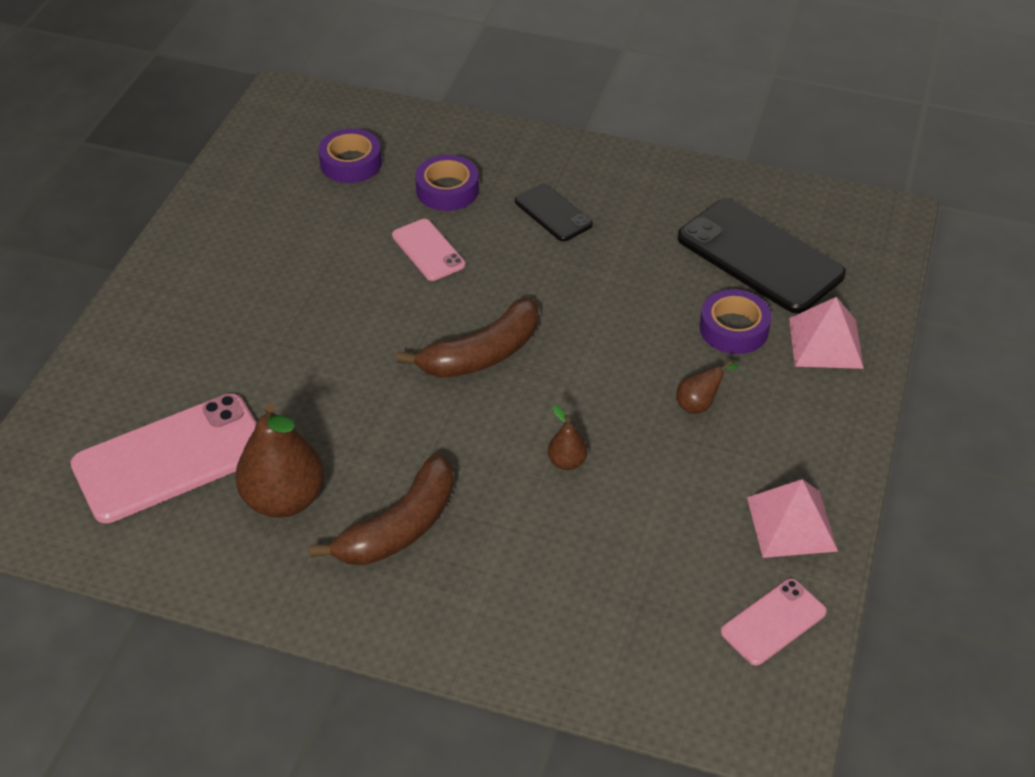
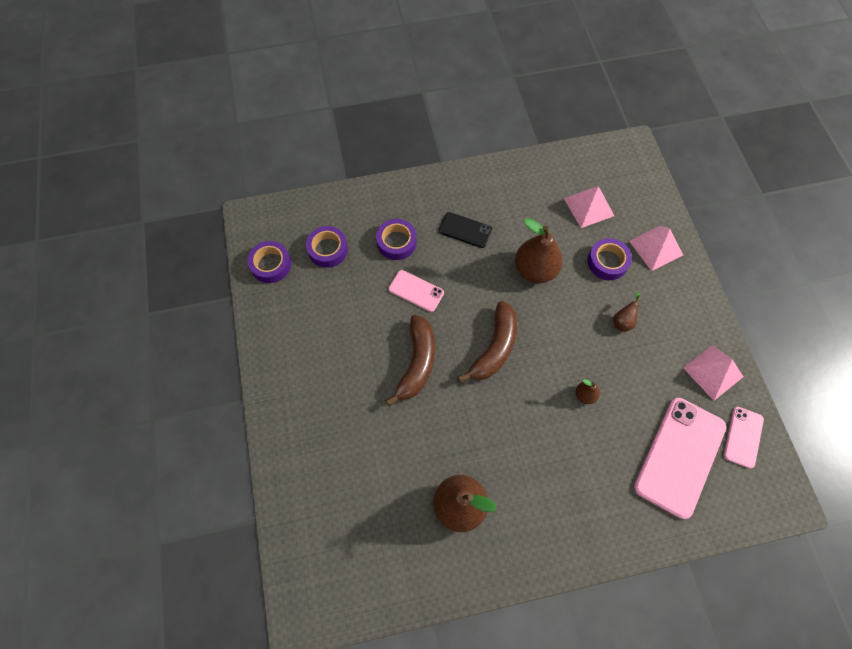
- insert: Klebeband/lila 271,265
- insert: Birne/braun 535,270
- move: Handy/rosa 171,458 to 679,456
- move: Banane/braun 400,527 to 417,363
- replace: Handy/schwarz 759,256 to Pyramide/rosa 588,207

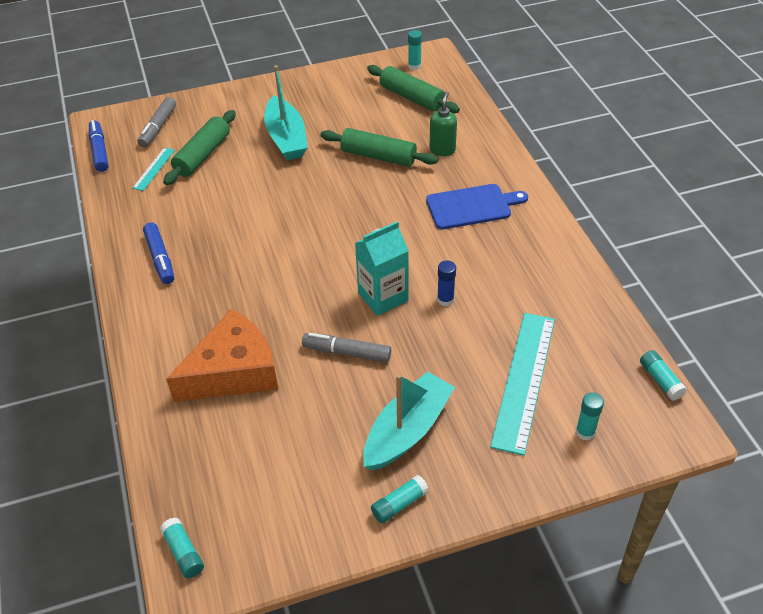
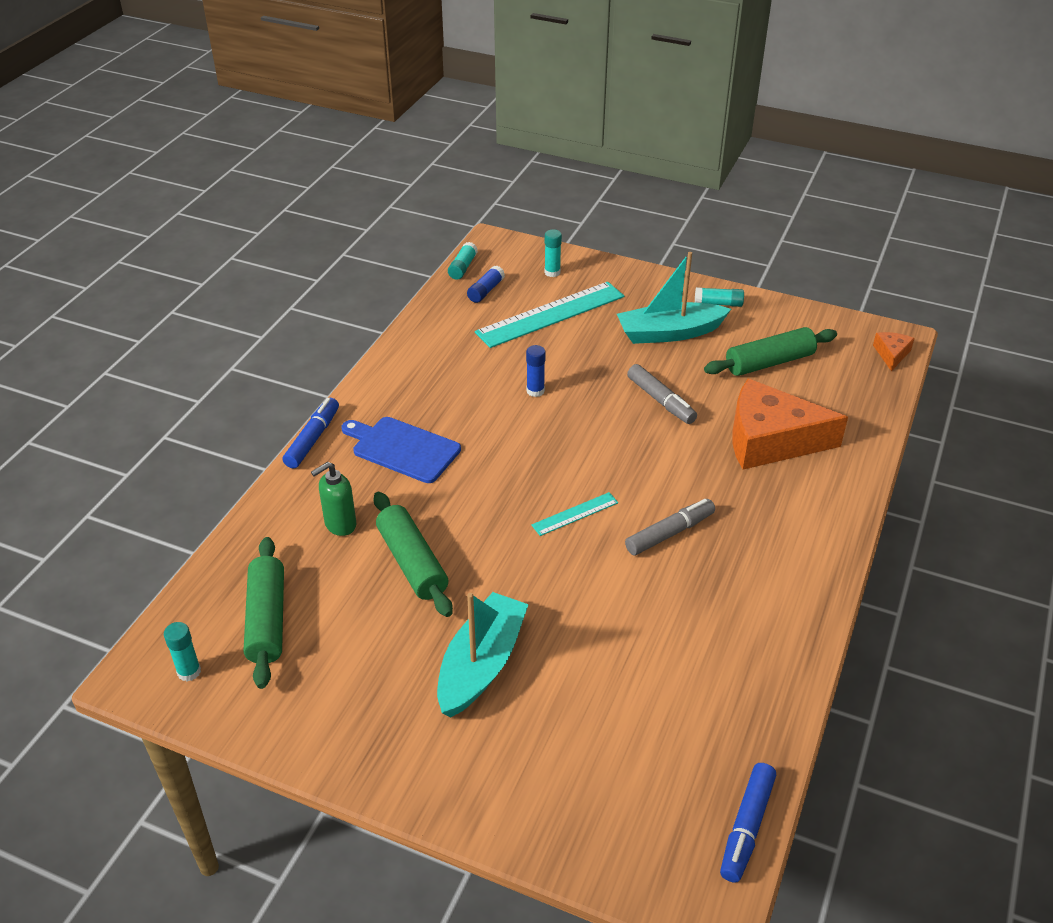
- delete: Getränkekarton/türkis 383,297
- insert: Klebestift/blau 486,291
- move: Lineal/türkis 154,169 to 575,514
- move: Filzstift/grau 158,127 to 669,533
- move: Filzstift/blau 160,258 to 312,439
- move: Nudelholz/grün 202,155 to 769,362
- replace: Klebestift/türkis 183,552 to Käse/orange 891,354

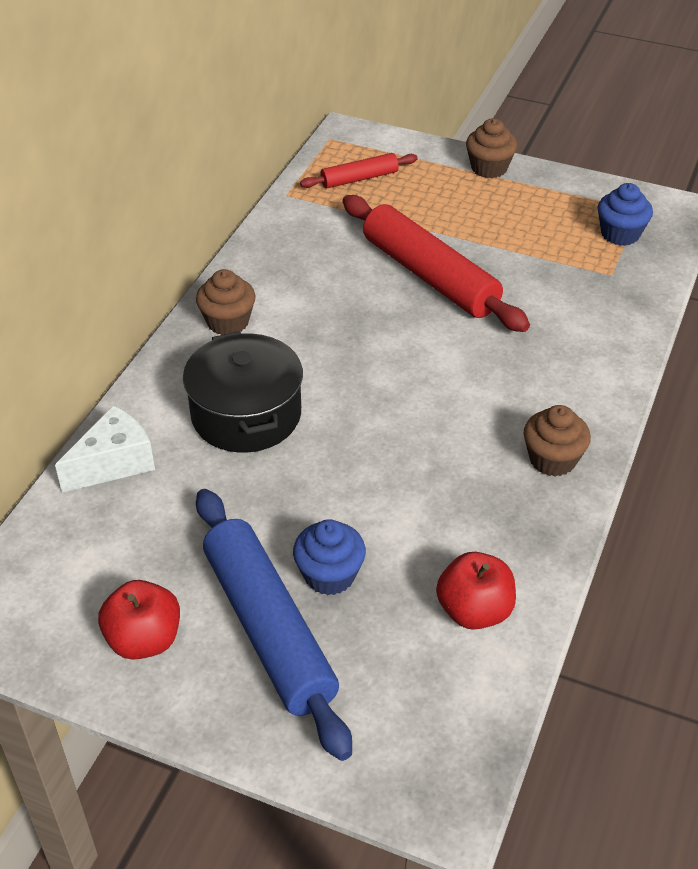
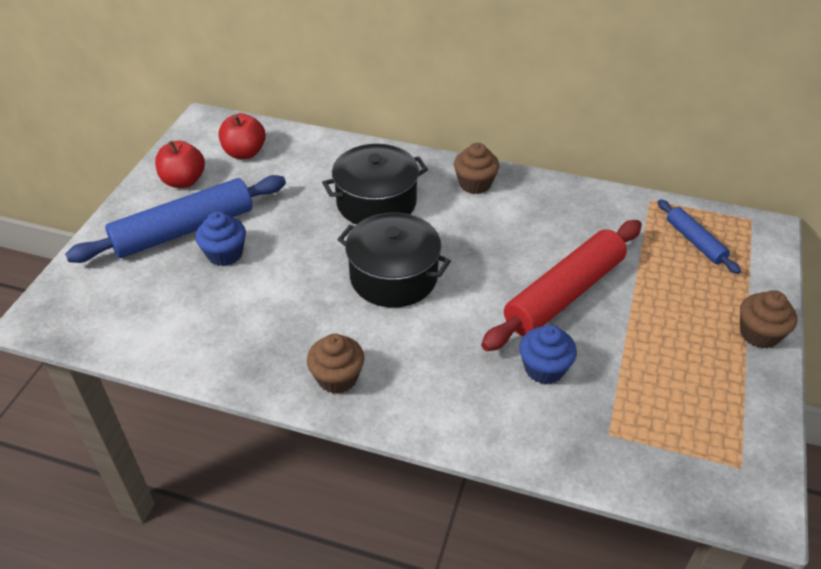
- delete: Käse/weiß 114,463
- insert: Kochtopf/schwarz 394,277
- move: Apfel/rot 474,611 to 244,153
- move: Muffin/blau 620,234 to 544,368
- recolor: Nudelholz/rot 359,178 to Nudelholz/blau 695,241

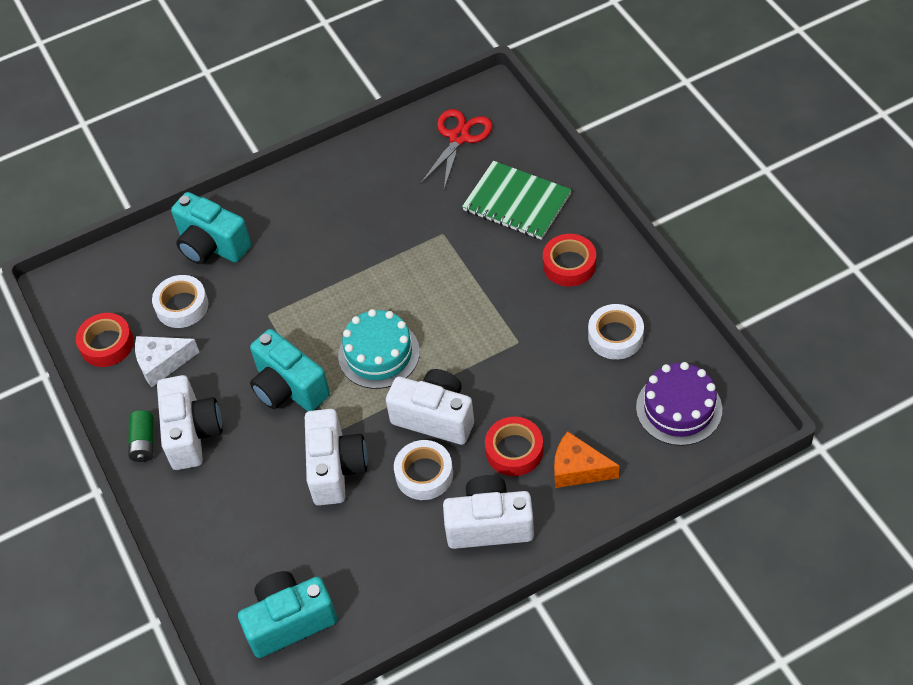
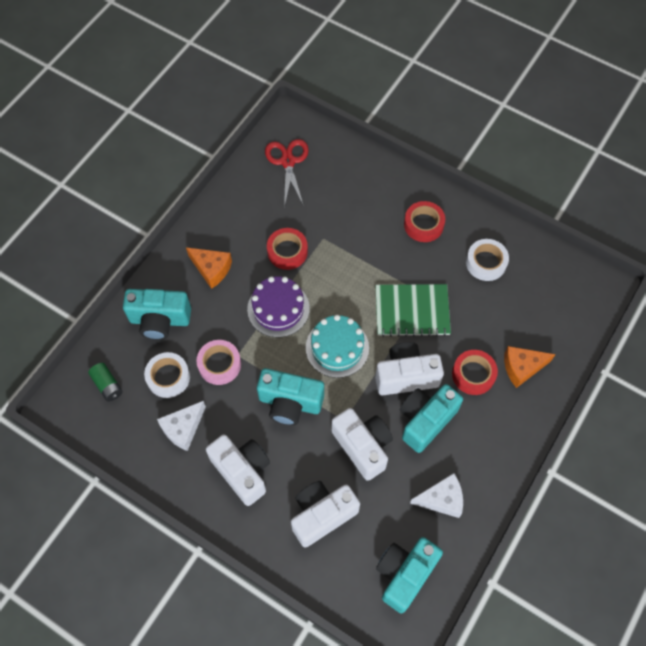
- insert: Käse/orange 211,269
- insert: Klebeband/rosa 219,364
- insert: Käse/weiß 441,499
- move: Klebeband/rot 107,344 to 287,251
- move: Batterie/grün 143,442 to 107,385
- move: Kamera/weiß 489,525 to 322,515
- move: Notizbuch/grün 517,202 to 412,311
- move: Kuchen/lila 679,408 to 278,308
- replace: Klebeband/weiß 424,474 to Kamera/türkis 425,420

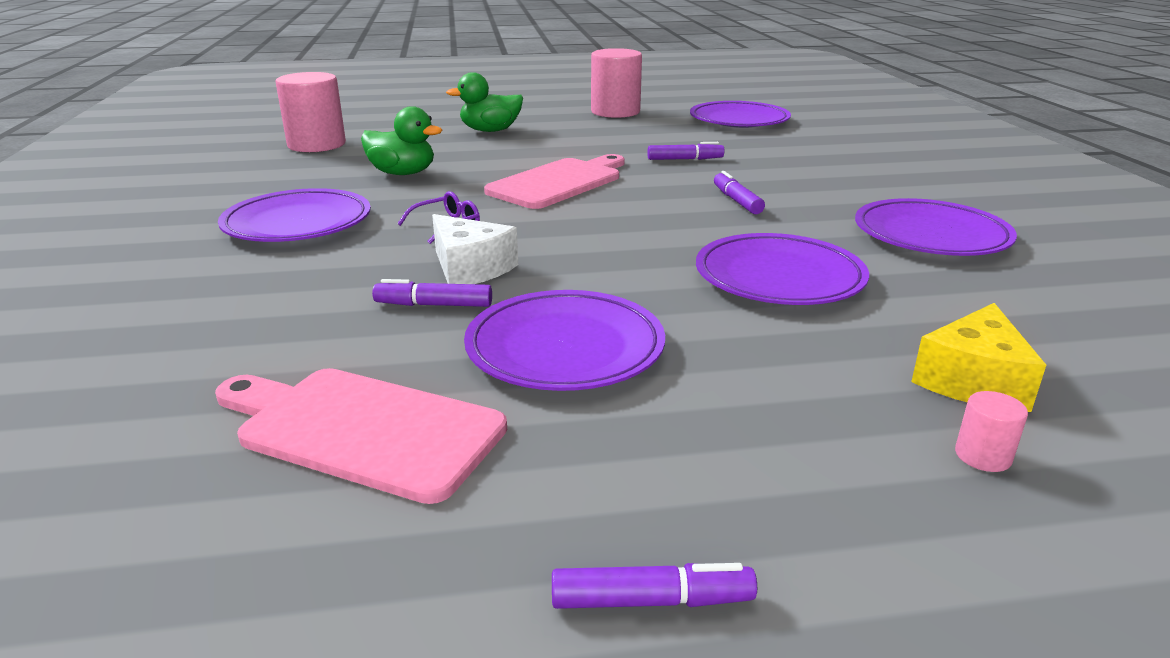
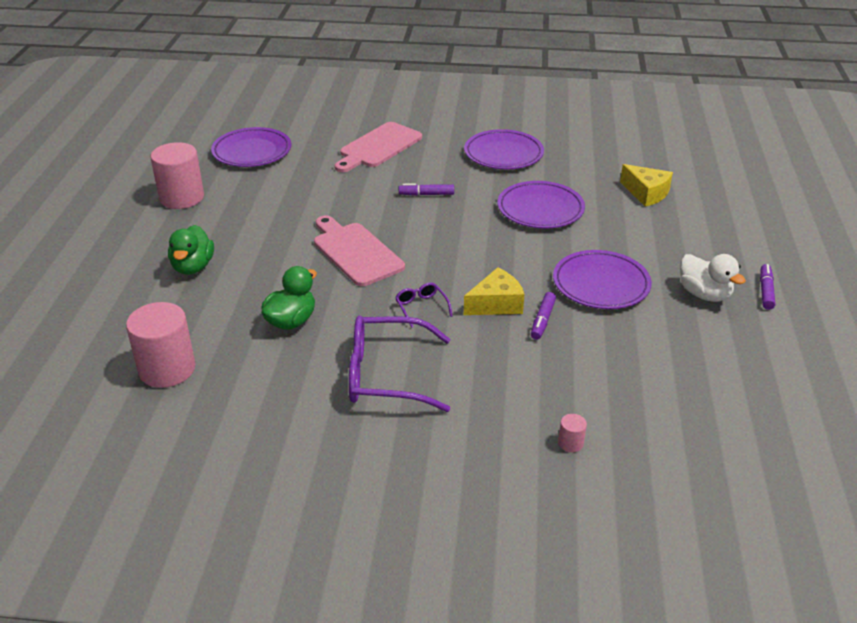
- delete: Filzstift/lila 684,159
- insert: Ente/weiß 704,294
- move: Schneidebrett/rosa 363,429 to 378,147
- move: Vollzylinder/rosa 983,456 to 570,443
- replace: Teller/lila 298,223 to Brille/lila 386,375
- recolor: Käse/weiß 470,268 to Käse/gelb 496,304

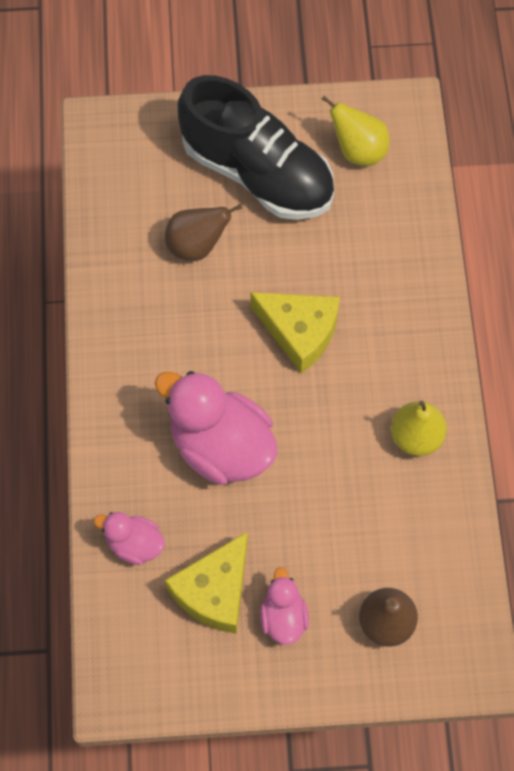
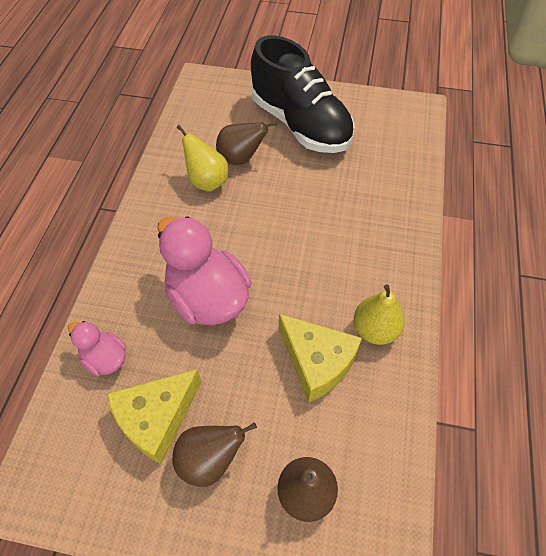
- move: Käse/gelb 299,332 to 317,362
- move: Birne/gelb 358,151 to 207,181
- replace: Ente/rosa 283,617 to Birne/braun 210,460

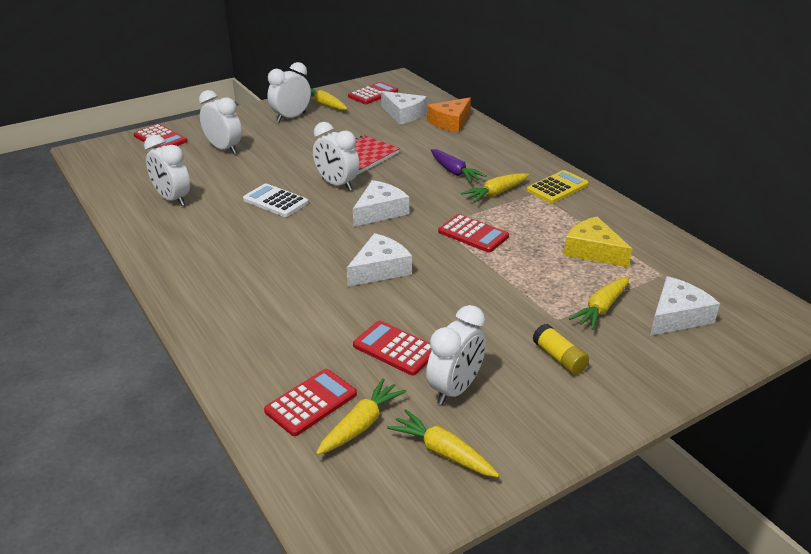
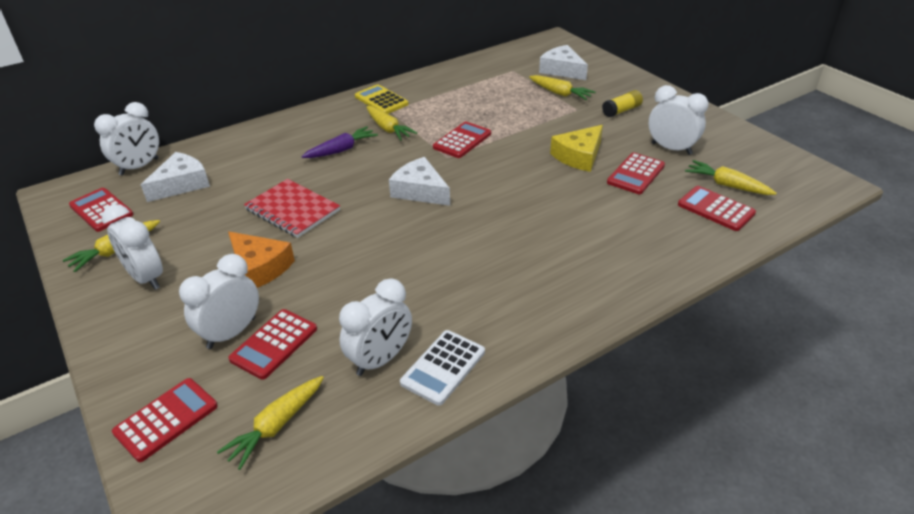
- delete: Käse/weiß 380,269
- insert: Taschenrechner/rot 274,344
- move: Taschenrechner/weiß 275,201 to 443,367
- move: Wecker/weiß 337,184 to 139,167
- move: Karotte/gelb 442,452 to 276,426
- move: Käse/orange 450,122 to 259,268
- move: Käse/gelb 593,251 to 579,156

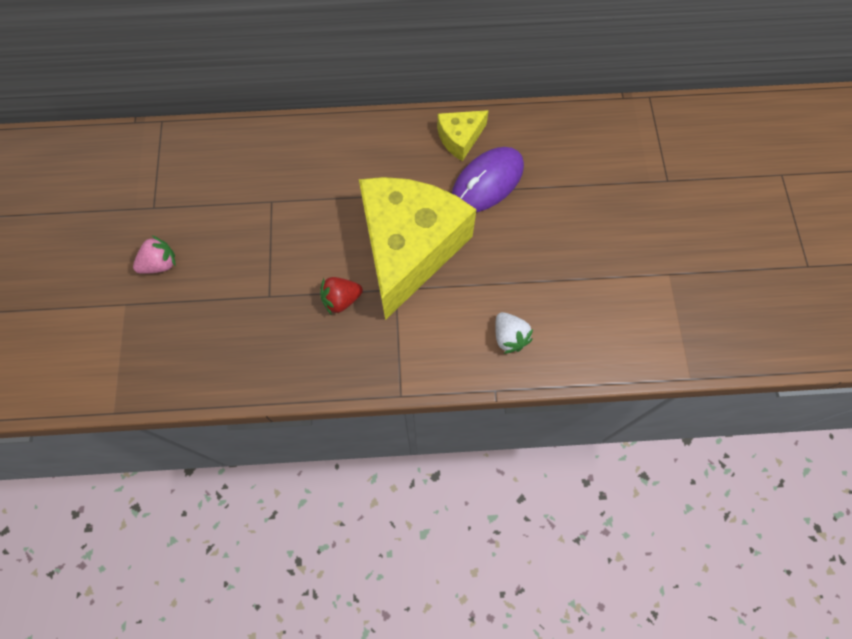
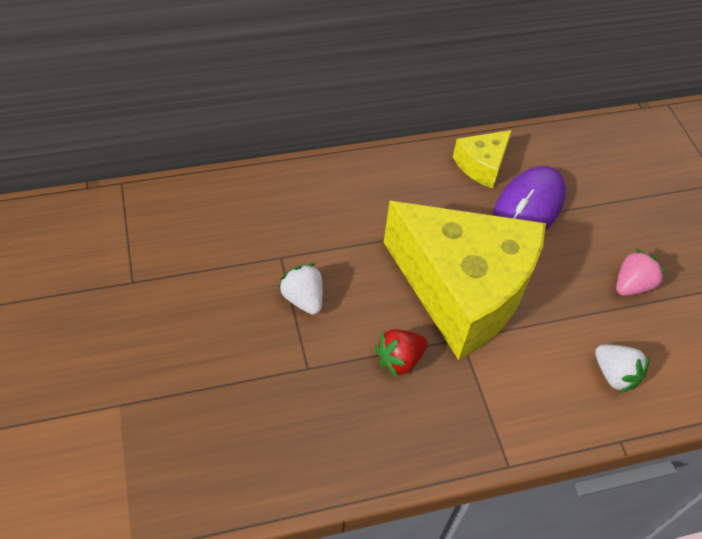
- insert: Erdbeere/weiß 303,299
- move: Erdbeere/rosa 160,264 to 632,285
- rotate: Käse/gelb 409,248 = 462,290 120 degrees clockwise

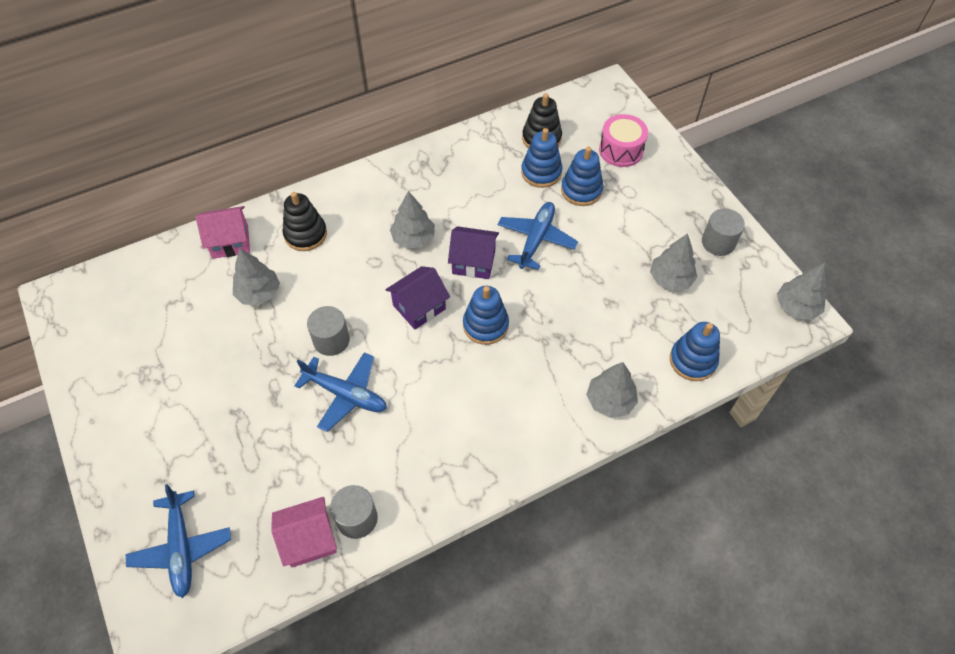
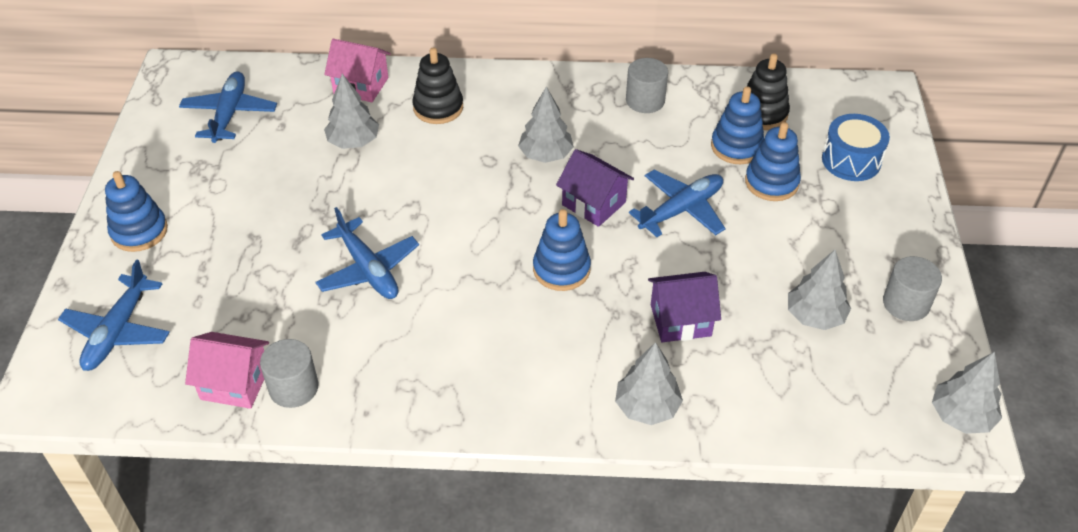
- insert: Flugzeug/blau 229,114
- move: Vollzylinder/grau 331,340 to 645,100
- move: Haus/lila 419,307 to 680,320
- move: Stapelspielzeug/blau 692,360 to 139,231
- recolor: Trommel/rosa 621,150 to Trommel/blau 851,160

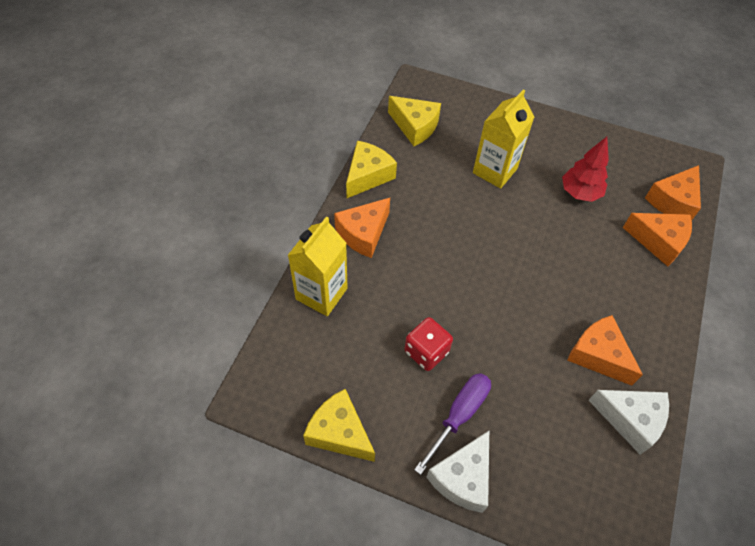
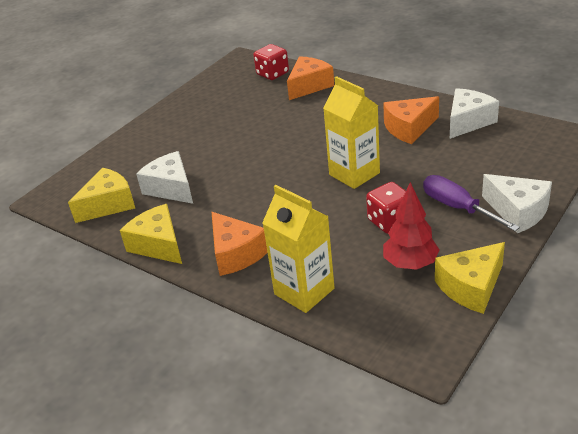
- insert: Käse/weiß 171,188
- move: Getränkekarton/gelb 495,171 to 354,174
- move: Baum/rot 580,193 to 410,264
- replace: Käse/orange 673,201 to Spielwürfel/rot 272,74

